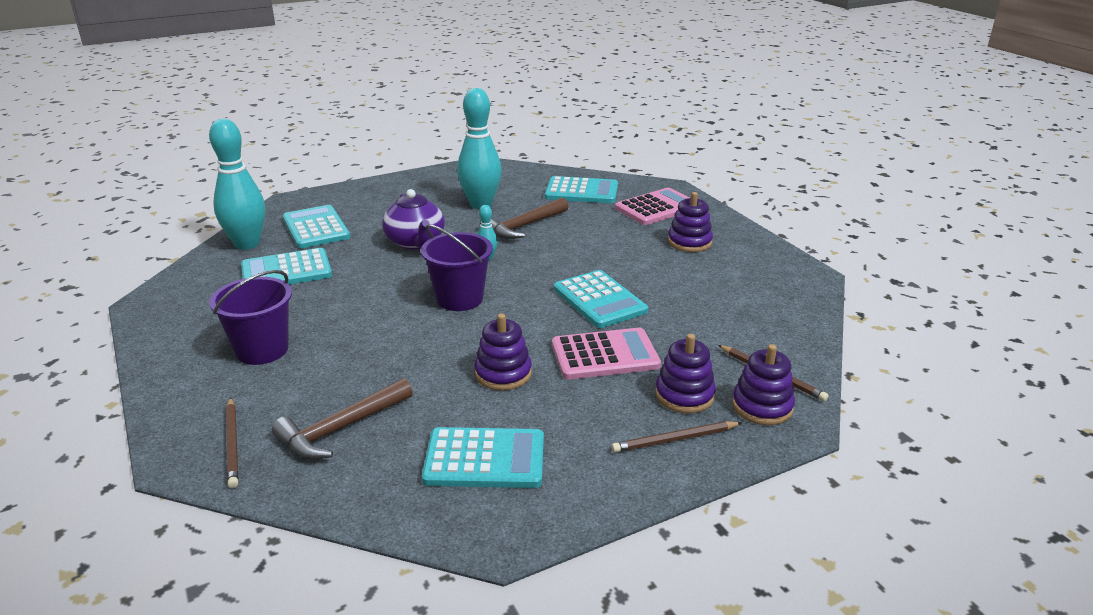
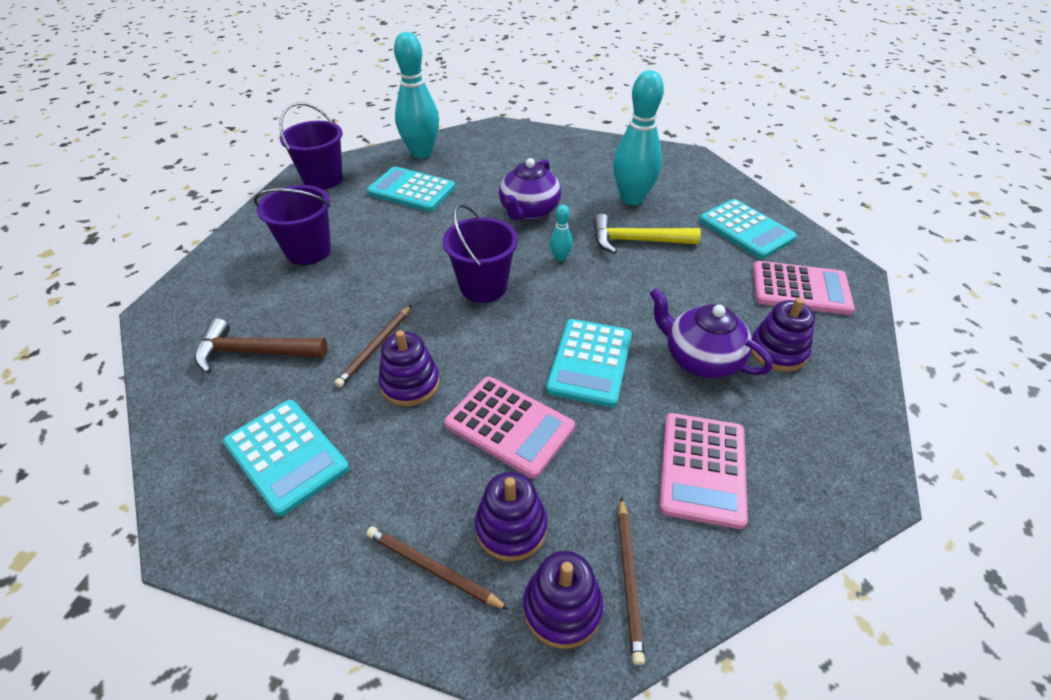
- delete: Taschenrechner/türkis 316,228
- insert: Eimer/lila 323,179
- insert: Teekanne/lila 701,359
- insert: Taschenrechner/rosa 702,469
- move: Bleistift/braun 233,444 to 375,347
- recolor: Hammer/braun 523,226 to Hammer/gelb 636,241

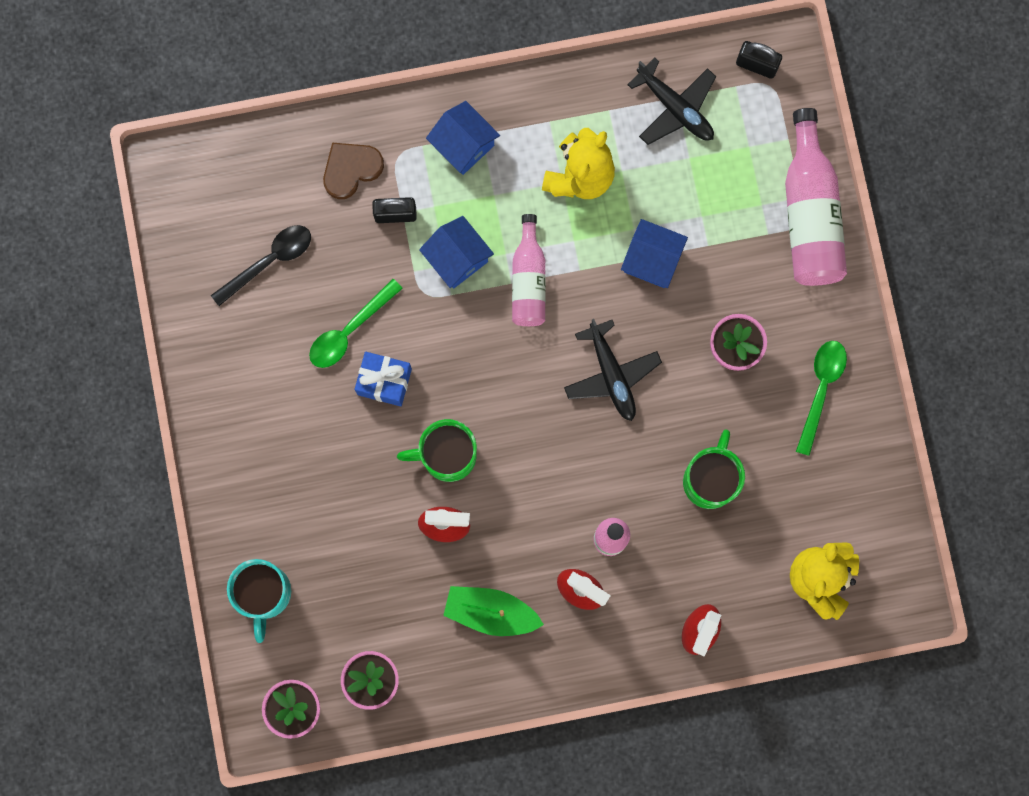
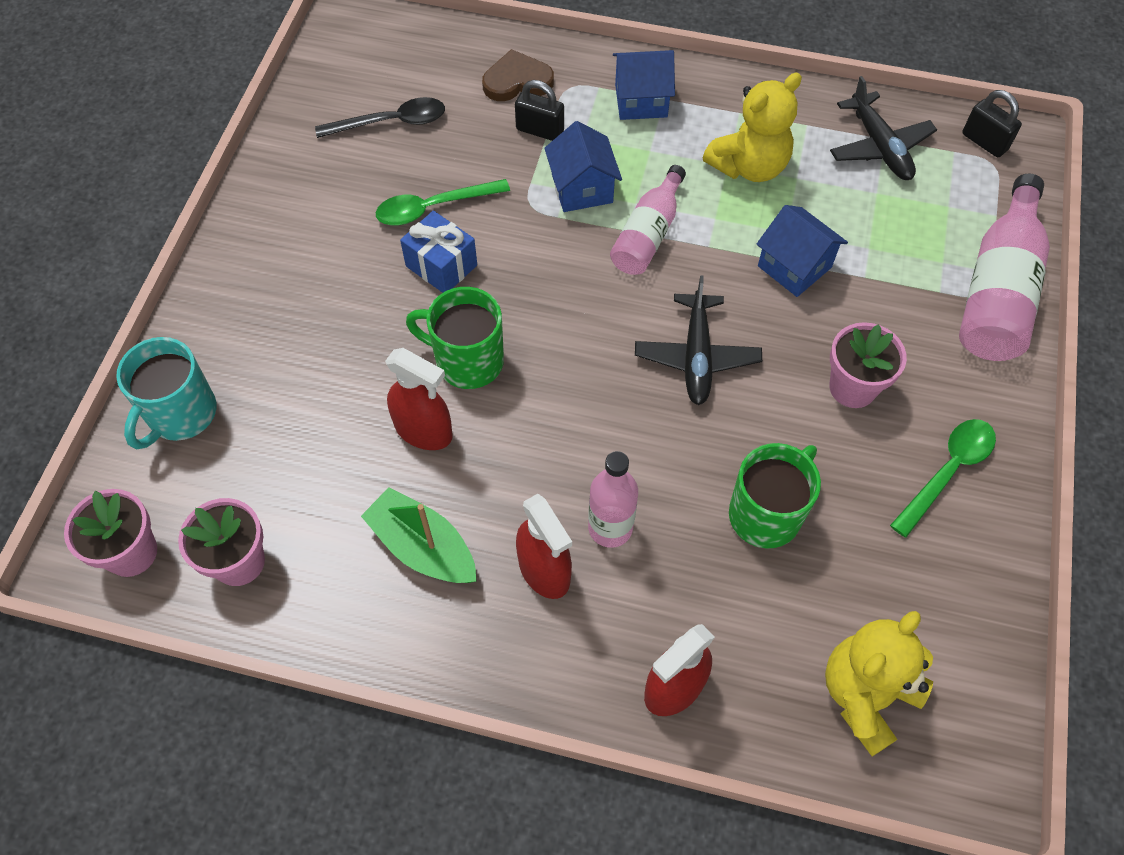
- rotate: Haus/blau 463,145 = 641,101 75 degrees counterclockwise

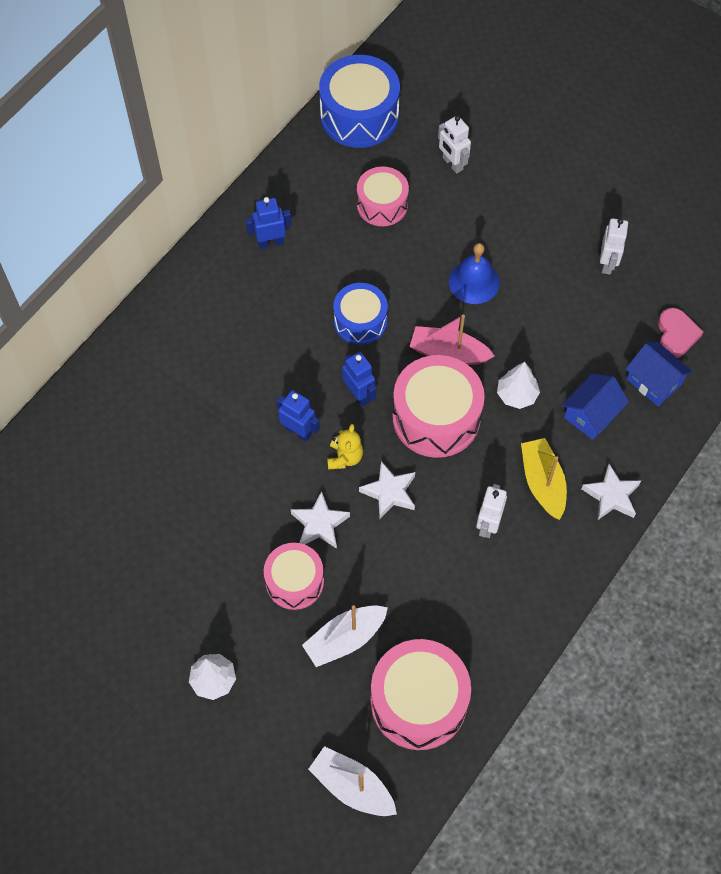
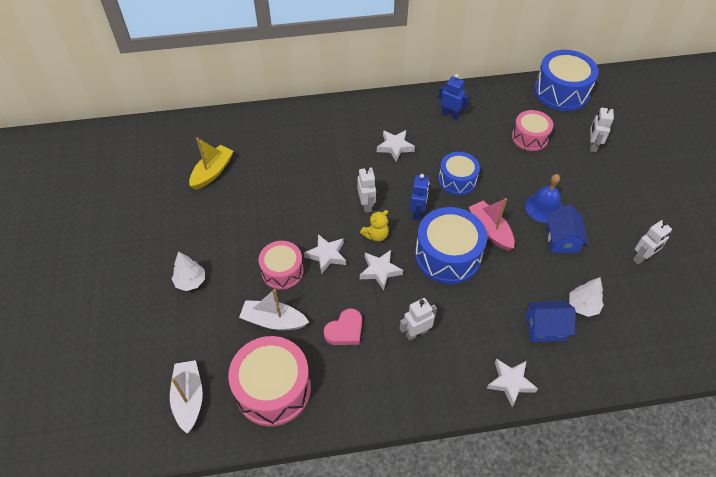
- insert: Stern/weiß 395,147
- move: Baum/weiß 516,395 to 582,306
- move: Boot/gelb 542,483 to 212,172
- move: Haus/blau 654,381 to 562,240
- move: Herz/rosa 676,335 to 345,330
- recolor: Roboter/blau 298,431 to Roboter/weiß 366,205
- recolor: Trommel/rosa 436,417 to Trommel/blau 447,255

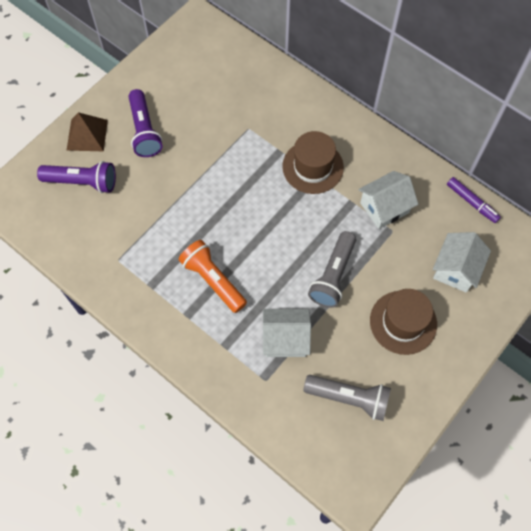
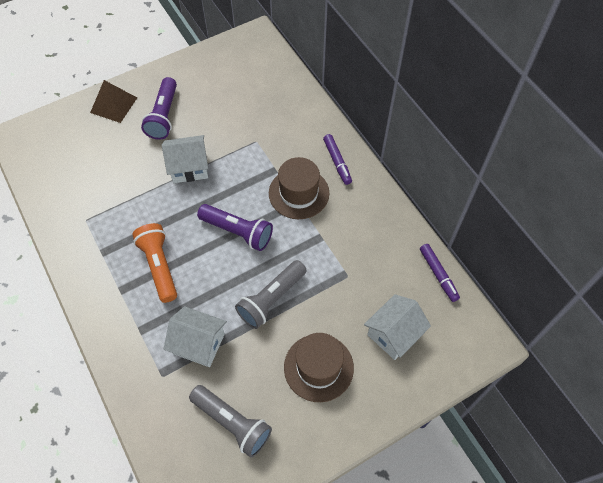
- insert: Filzstift/lila 337,162
- move: Taschenlampe/lila 82,182 to 238,231
- move: Haus/weiß 384,208 to 189,167

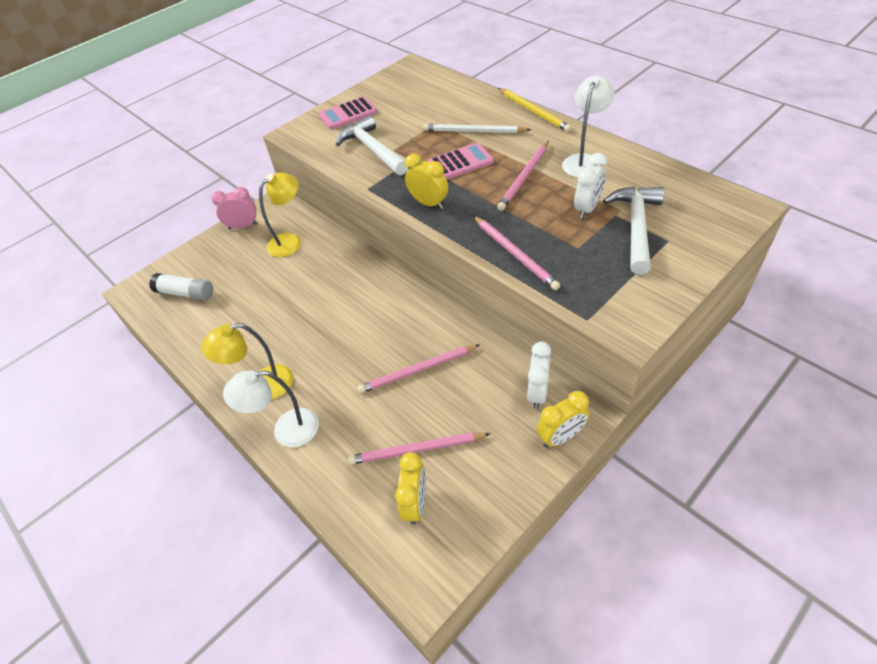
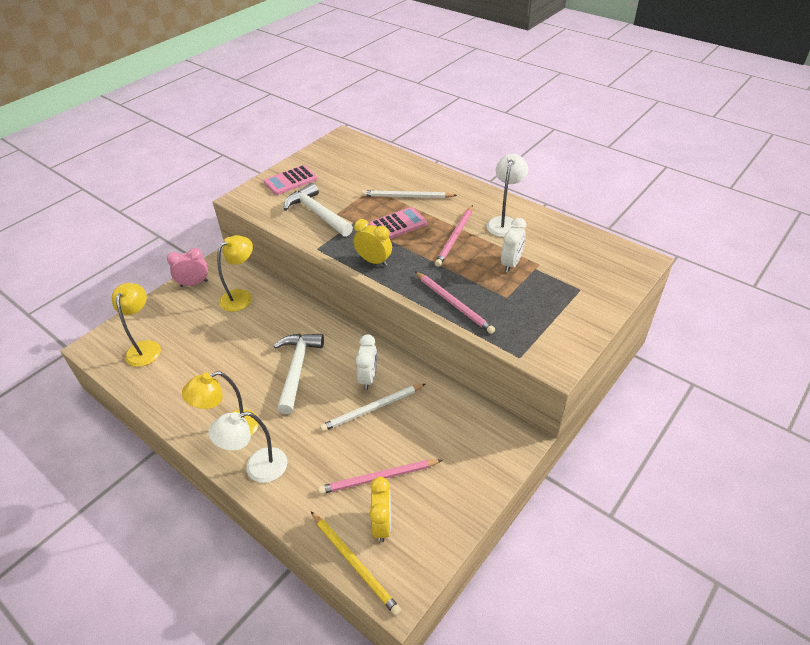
- delete: Wecker/gelb 560,437
- move: Bleistift/gelb 533,111 to 354,563
- move: Wecker/weiß 537,393 to 368,378
- move: Hammer/weiß 636,227 to 297,369
- replace: Klebestift/weiß 186,293 to Lampe/gelb 145,347
- recolor: Bleistift/rosa 417,370 to Bleistift/weiß 372,409

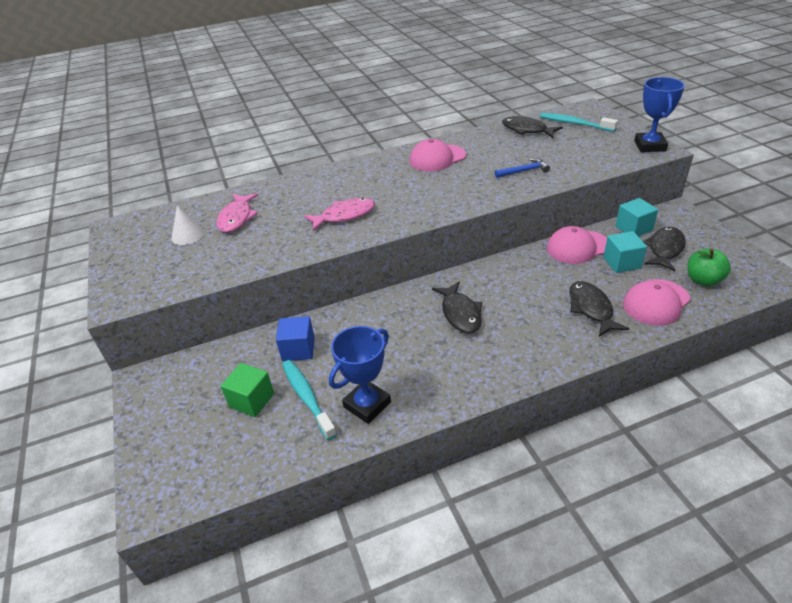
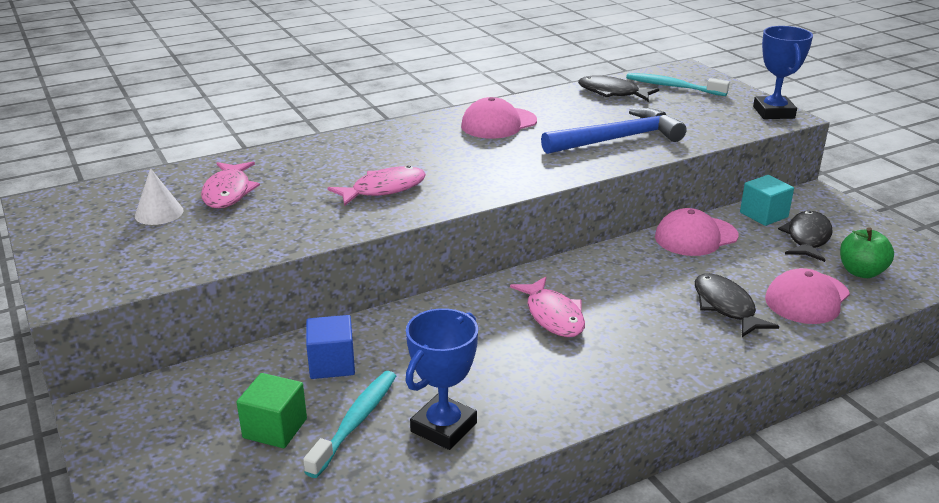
- delete: Kubus/türkis 622,263
- recolor: Fisch/schwarz 460,313 to Fisch/rosa 553,315
- rotate: Zahnbürste/türkis 307,397 = 355,422 60 degrees clockwise
- resize: Hammer/blau 524,171 = 618,139 x2.01

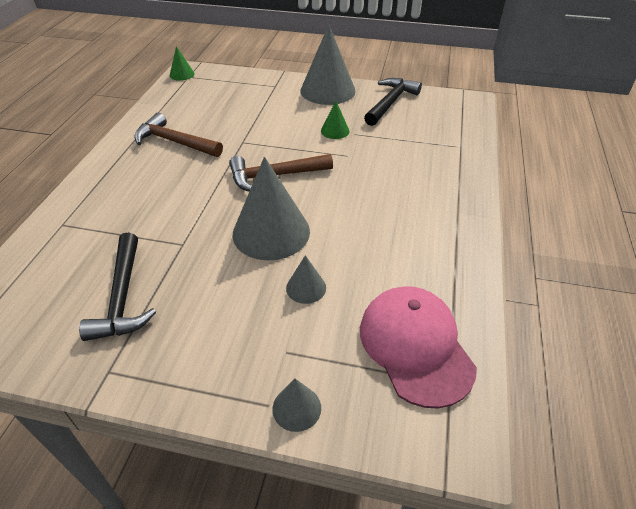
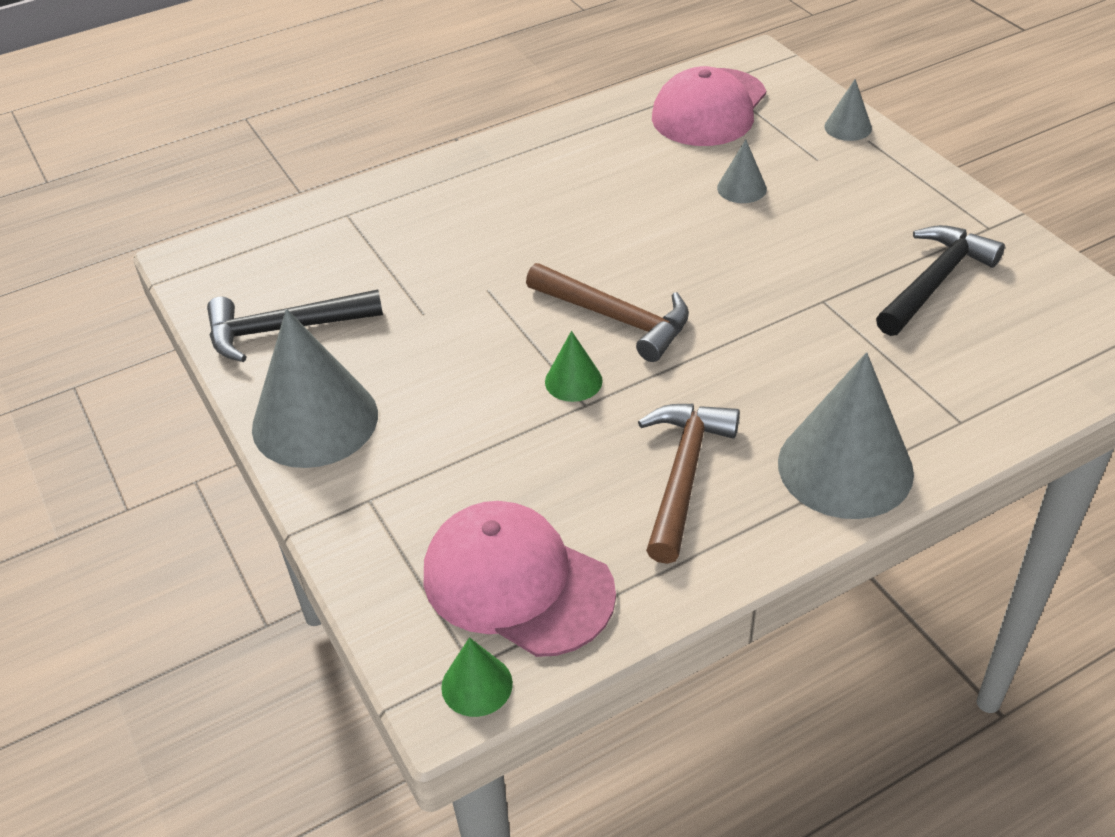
- insert: Kappe/rosa 517,583
- move: Kegel/grau 271,232 to 845,467
- move: Kegel/grün 335,131 to 573,381
- rotate: Hammer/braun 175,142 = 683,475 150 degrees counterclockwise

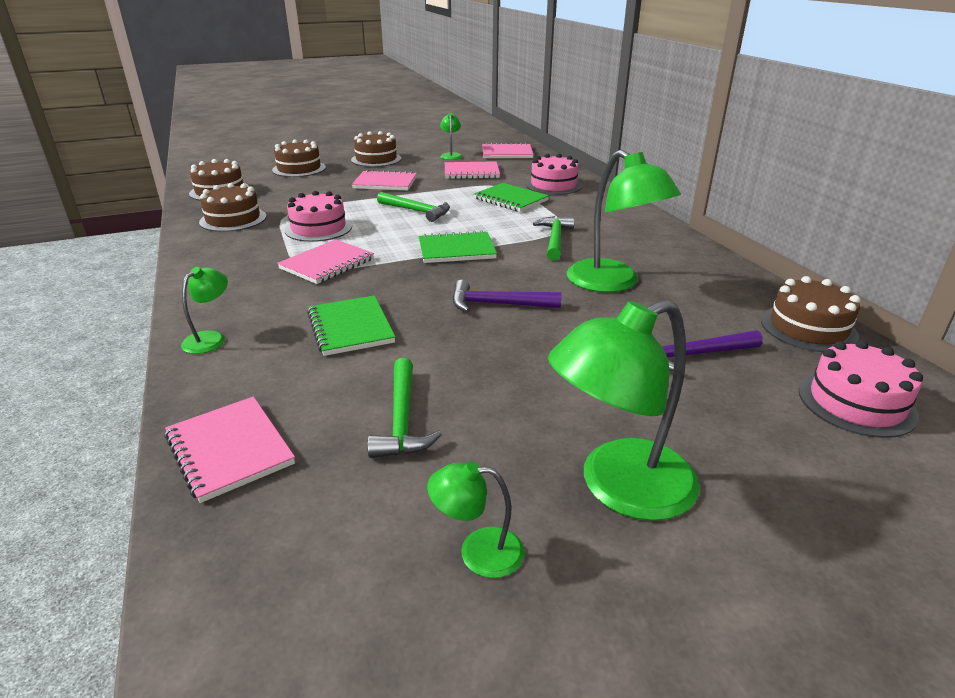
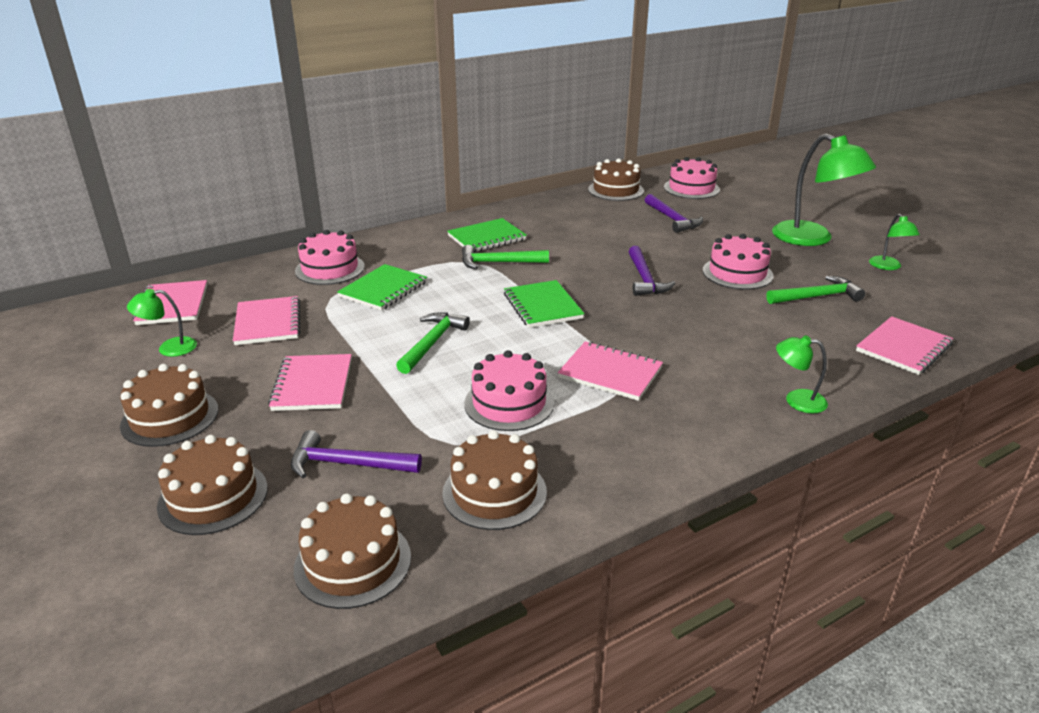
- delete: Lampe/grün 612,283
- insert: Hammer/lila 347,464
- insert: Kuchen/rosa 737,273
- move: Notizbuch/grün 350,328 to 487,238

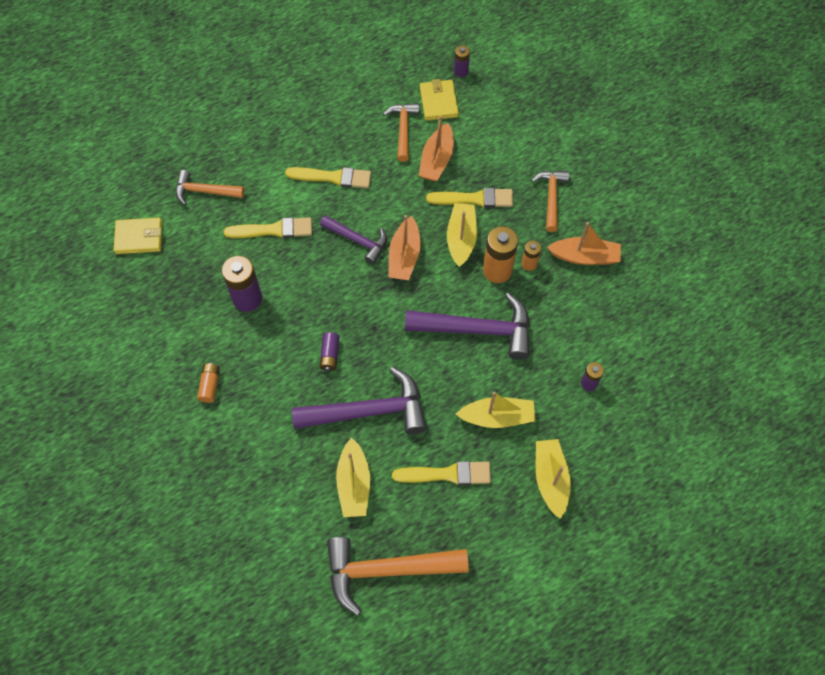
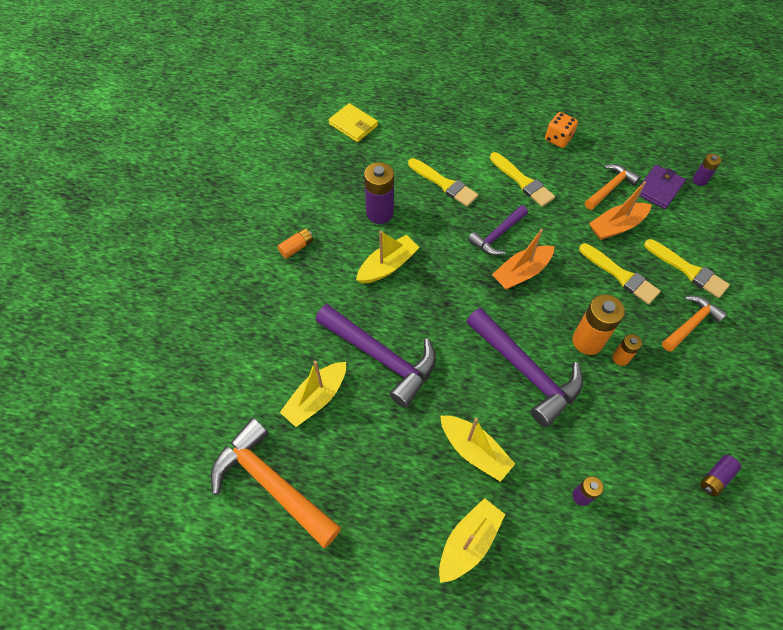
- delete: Hammer/orange 204,191
- delete: Boot/orange 584,257
- insert: Spielwürfel/orange 558,139
- move: Batterie/lila 330,355 to 716,478
- move: Pinsel/gelb 447,474 to 688,270
- move: Boot/gelb 461,239 to 387,266
- recolor: Geldbörse/gelb 438,102 to Geldbörse/lila 659,189
- rotate: Hammer/lila 358,240 = 497,235 60 degrees clockwise

